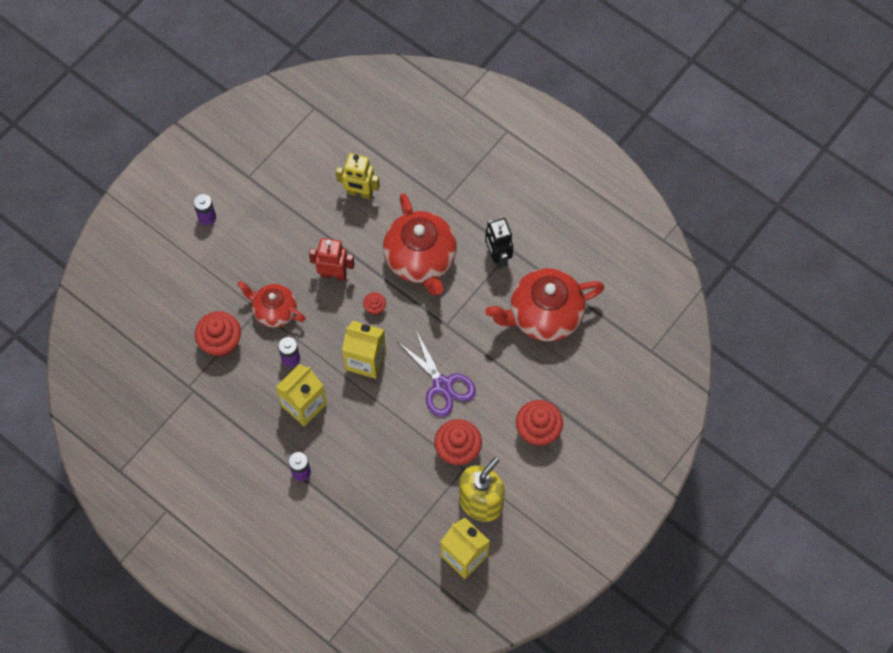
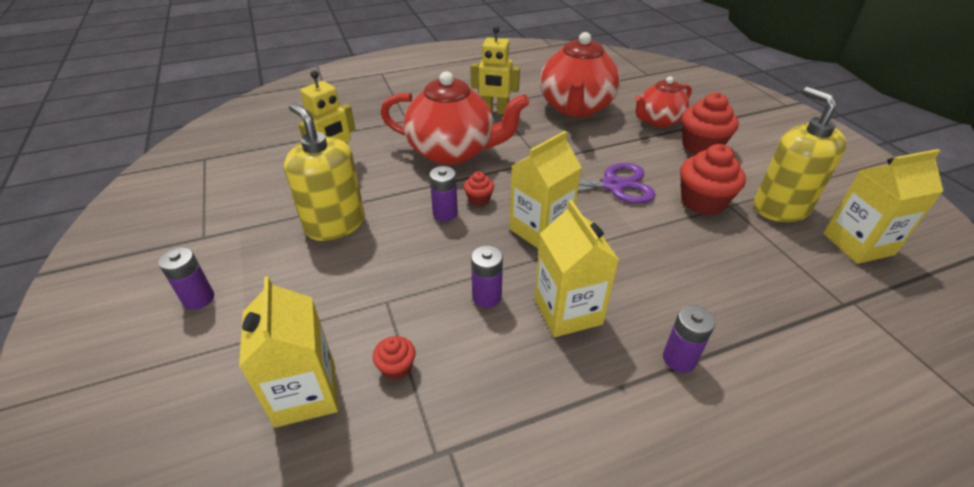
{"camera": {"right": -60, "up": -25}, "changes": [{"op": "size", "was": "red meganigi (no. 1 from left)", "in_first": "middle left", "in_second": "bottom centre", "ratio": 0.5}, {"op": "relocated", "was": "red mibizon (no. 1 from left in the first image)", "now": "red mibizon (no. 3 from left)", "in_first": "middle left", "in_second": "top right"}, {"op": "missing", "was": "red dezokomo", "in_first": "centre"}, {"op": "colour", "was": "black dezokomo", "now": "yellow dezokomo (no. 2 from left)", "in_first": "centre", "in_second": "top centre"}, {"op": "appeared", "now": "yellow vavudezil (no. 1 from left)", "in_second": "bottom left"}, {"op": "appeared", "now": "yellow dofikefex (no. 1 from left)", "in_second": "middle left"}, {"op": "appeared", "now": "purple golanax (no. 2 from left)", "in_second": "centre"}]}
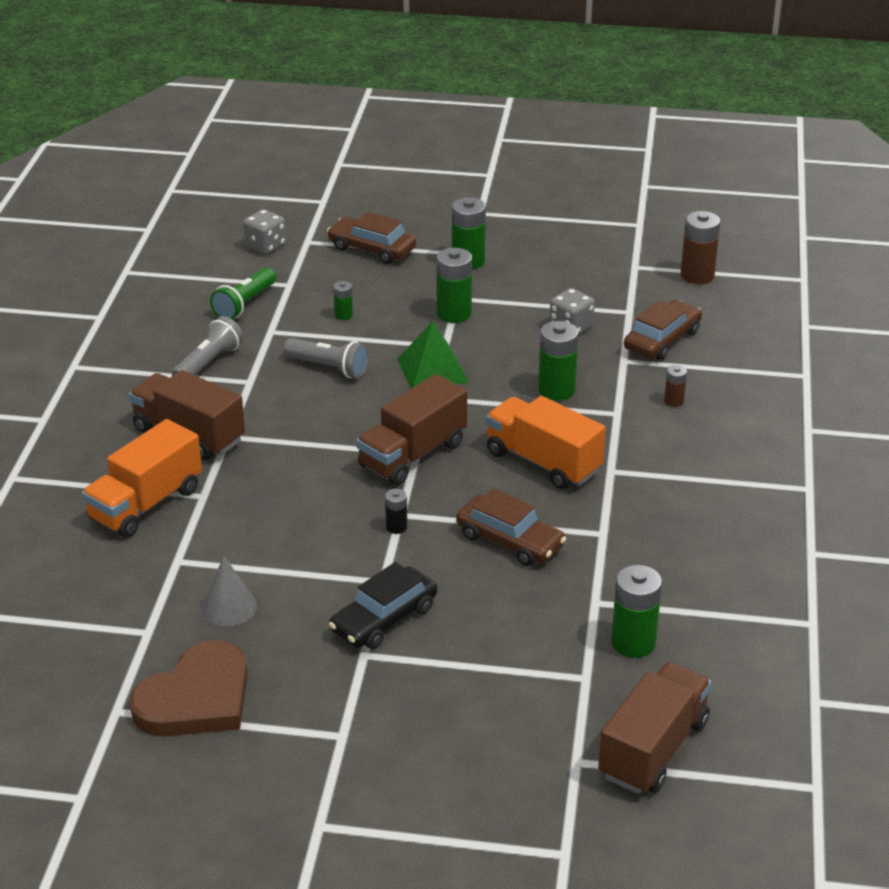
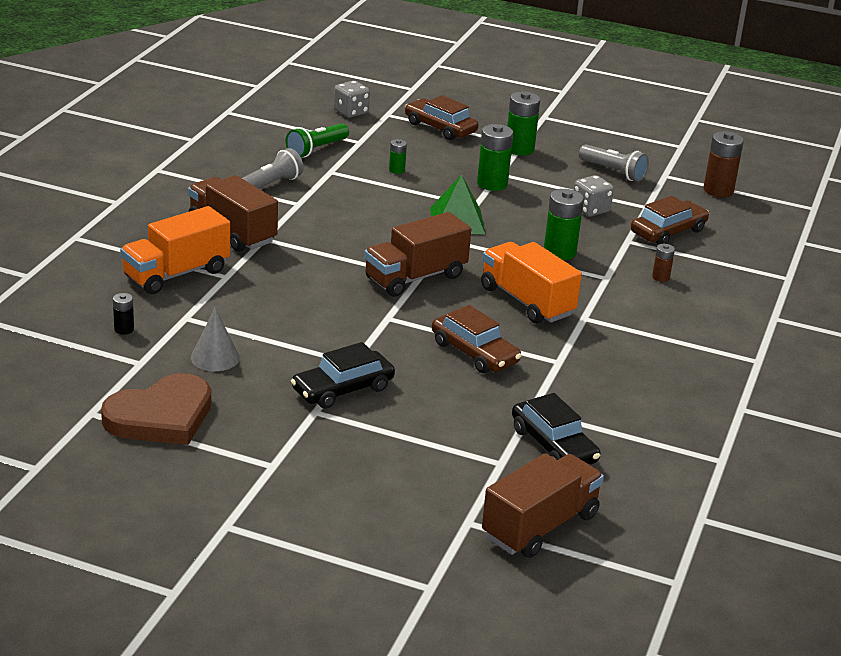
{"camera": {"right": 10, "up": -5}, "changes": [{"op": "relocated", "was": "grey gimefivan (no. 2 from left)", "in_first": "centre", "in_second": "top right"}, {"op": "relocated", "was": "black golanax", "in_first": "centre", "in_second": "middle left"}, {"op": "exchanged", "was": "green golanax (no. 5 from left)", "now": "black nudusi (no. 2 from left)", "in_first": "bottom right", "in_second": "centre"}]}
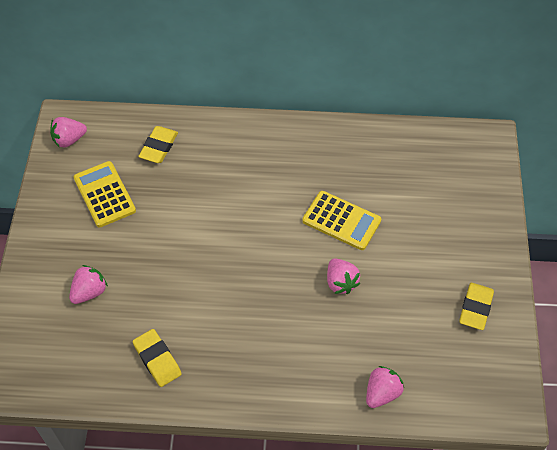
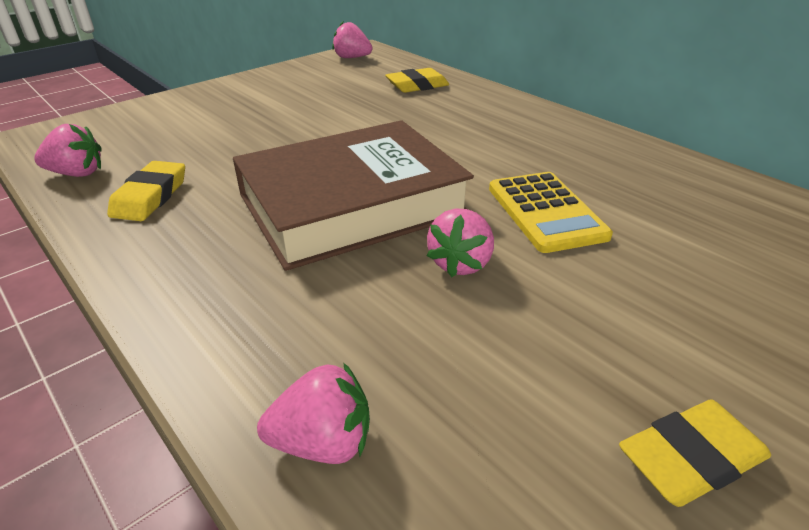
{"camera": {"right": 45, "up": -20}, "changes": [{"op": "relocated", "was": "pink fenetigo (no. 2 from left in the first image)", "now": "pink fenetigo (no. 1 from left)", "in_first": "middle left", "in_second": "top left"}, {"op": "missing", "was": "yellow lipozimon (no. 1 from left)", "in_first": "middle left"}, {"op": "appeared", "now": "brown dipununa", "in_second": "centre"}]}
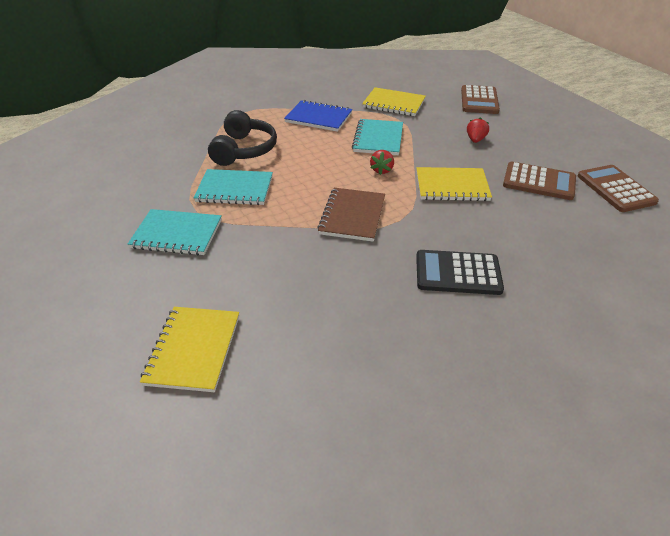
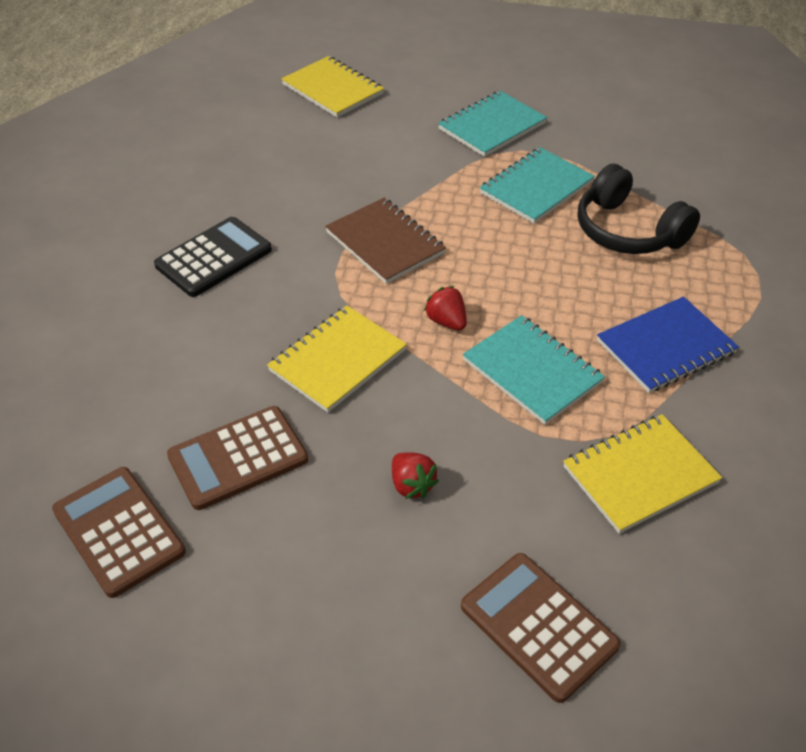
{"camera": {"right": 130, "up": 5}, "changes": [{"op": "spun", "was": "brown lipozimon (no. 3 from left in the first image)", "in_first": "middle right", "in_second": "bottom left", "clockwise": -150}]}
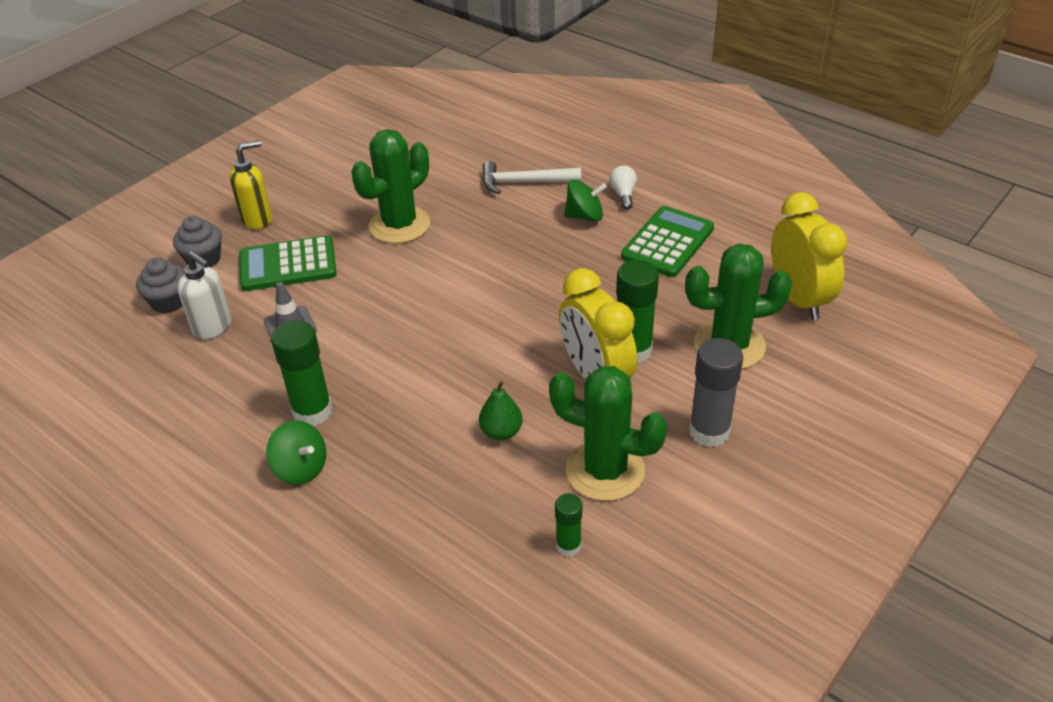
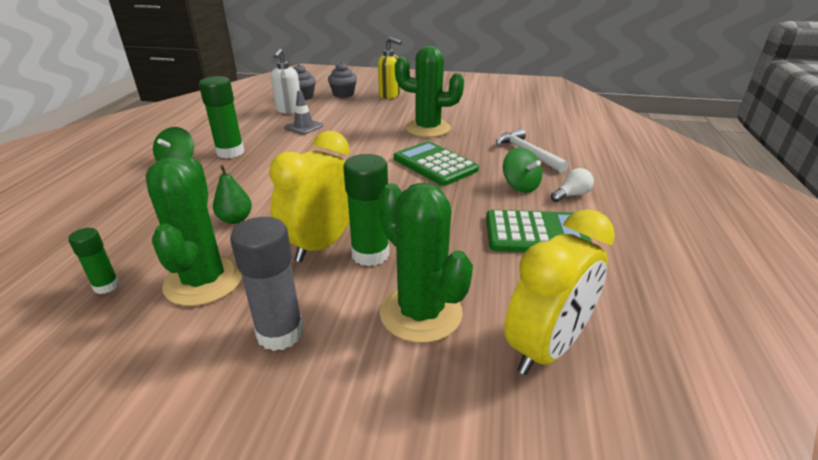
{"camera": {"right": 60, "up": -10}, "changes": [{"op": "relocated", "was": "green lipozimon (no. 1 from left)", "in_first": "middle left", "in_second": "centre"}]}
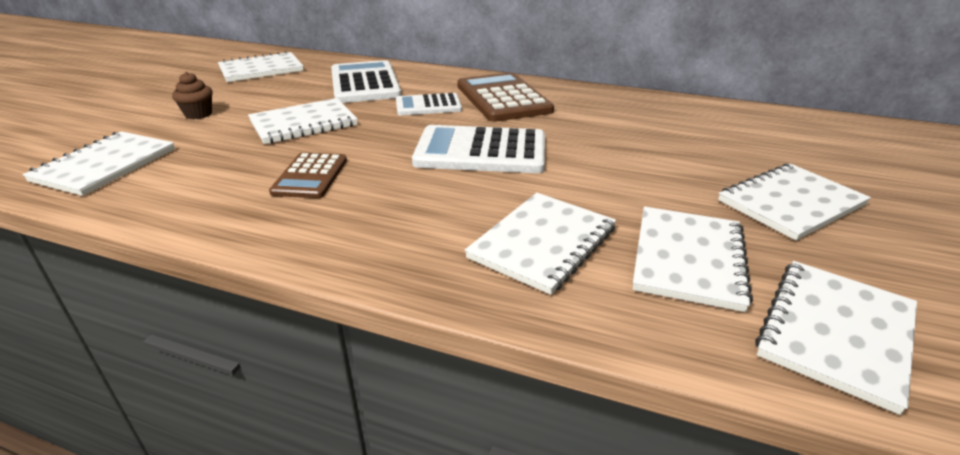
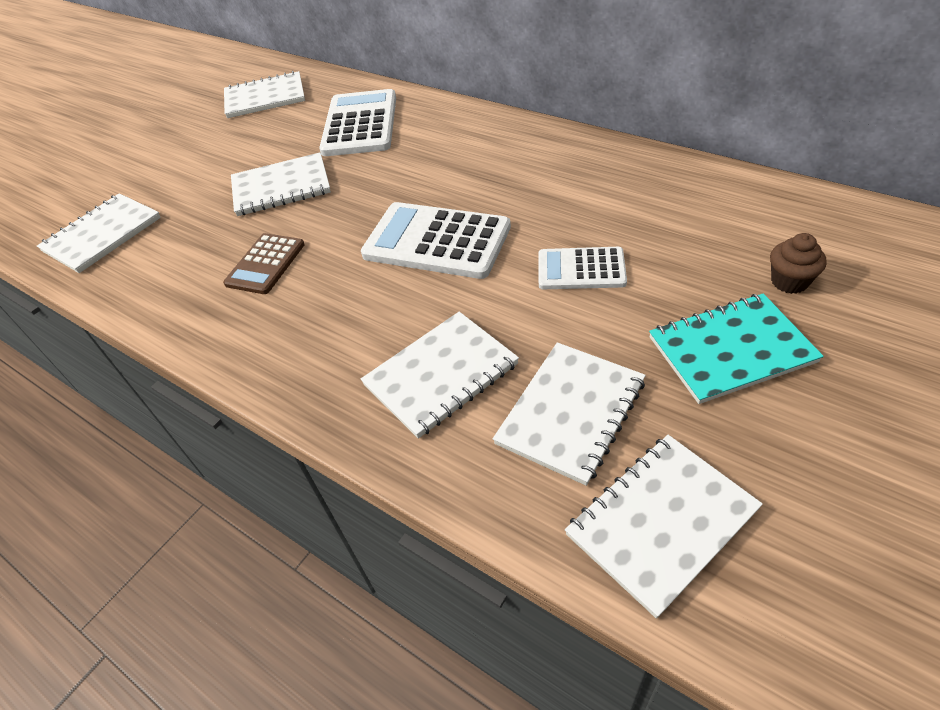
{"camera": {"right": 20, "up": 15}, "changes": [{"op": "relocated", "was": "brown meganigi", "in_first": "top left", "in_second": "middle right"}, {"op": "relocated", "was": "white lipozimon (no. 2 from left in the first image)", "now": "white lipozimon (no. 3 from left)", "in_first": "top centre", "in_second": "centre"}, {"op": "missing", "was": "brown lipozimon (no. 2 from left)", "in_first": "top centre"}, {"op": "colour", "was": "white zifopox (no. 6 from left)", "now": "turquoise zifopox", "in_first": "middle right", "in_second": "middle right"}]}
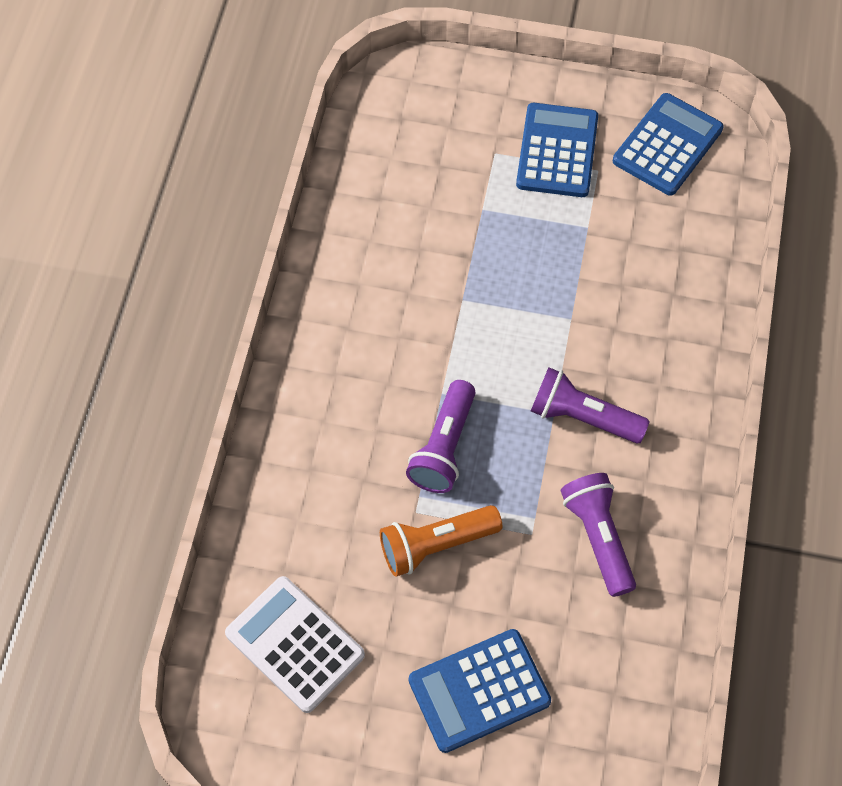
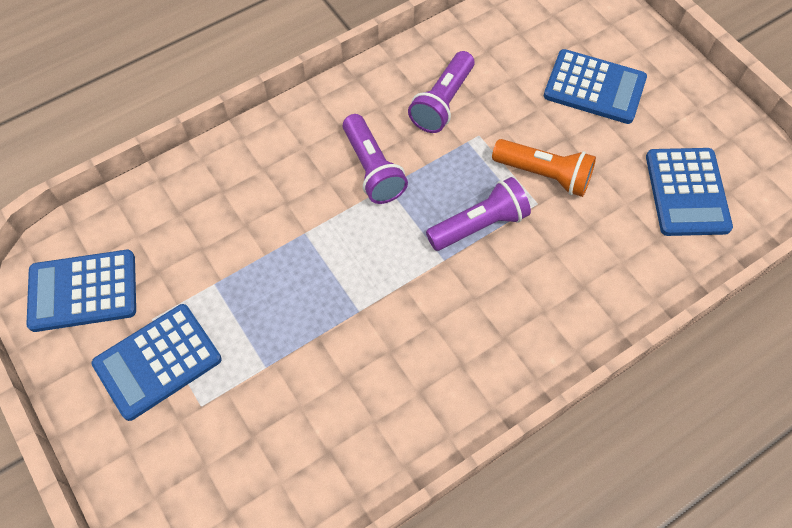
{"camera": {"right": -135, "up": 0}, "changes": [{"op": "colour", "was": "white lipozimon", "now": "blue lipozimon (no. 4 from left)", "in_first": "bottom centre", "in_second": "middle right"}]}
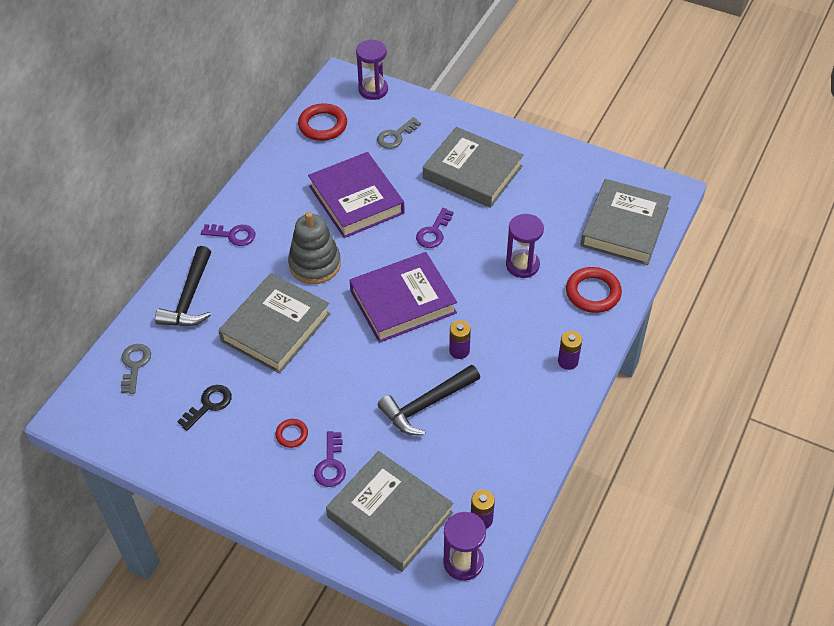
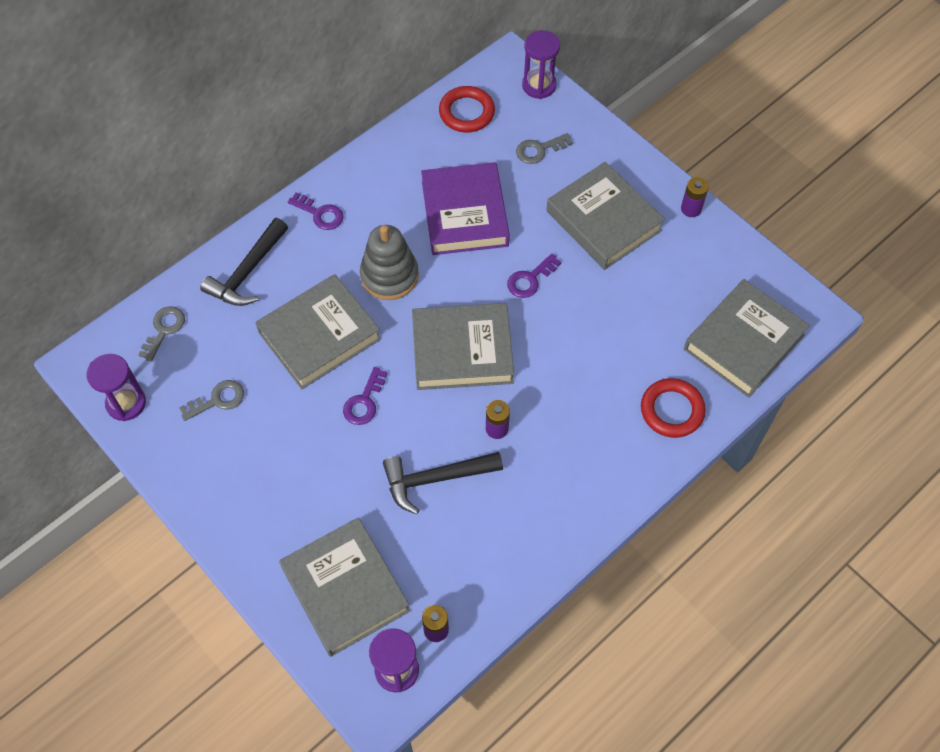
{"camera": {"right": 20, "up": 10}, "changes": [{"op": "colour", "was": "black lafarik", "now": "grey lafarik (no. 2 from left)", "in_first": "middle left", "in_second": "middle left"}, {"op": "missing", "was": "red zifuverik (no. 1 from left)", "in_first": "bottom centre"}, {"op": "relocated", "was": "purple lafarik (no. 2 from left)", "in_first": "bottom centre", "in_second": "centre"}, {"op": "colour", "was": "purple dipununa (no. 2 from left)", "now": "grey dipununa (no. 3 from left)", "in_first": "centre", "in_second": "centre"}, {"op": "relocated", "was": "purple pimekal (no. 3 from left in the first image)", "now": "purple pimekal (no. 1 from left)", "in_first": "centre", "in_second": "middle left"}, {"op": "relocated", "was": "purple golanax (no. 3 from left)", "in_first": "middle right", "in_second": "top right"}]}
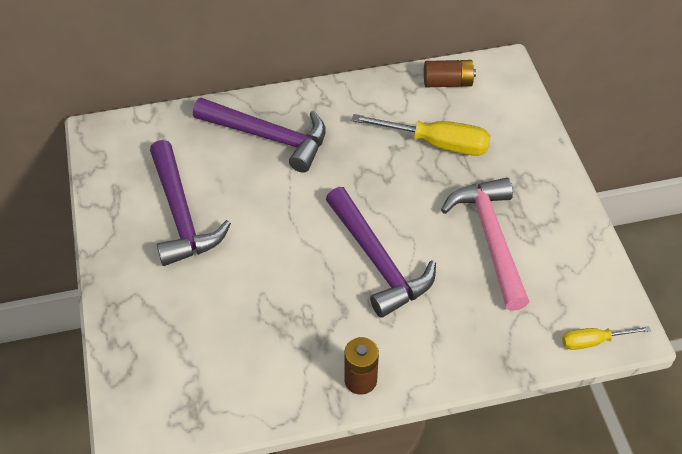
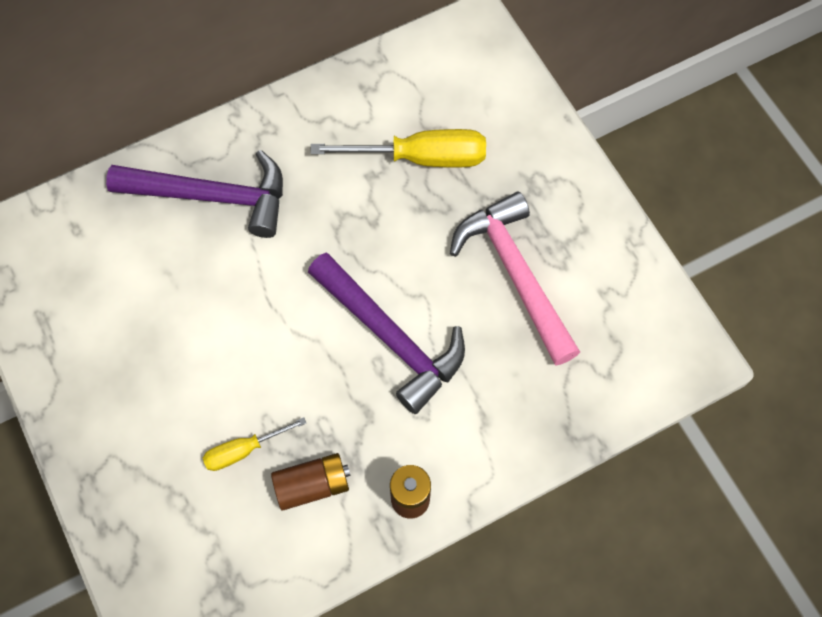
{"camera": {"right": -15, "up": 15}, "changes": [{"op": "missing", "was": "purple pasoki (no. 1 from left)", "in_first": "middle left"}, {"op": "relocated", "was": "brown golanax (no. 2 from left in the first image)", "now": "brown golanax (no. 1 from left)", "in_first": "top centre", "in_second": "bottom centre"}, {"op": "relocated", "was": "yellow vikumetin (no. 2 from left in the first image)", "now": "yellow vikumetin (no. 1 from left)", "in_first": "bottom right", "in_second": "bottom left"}]}
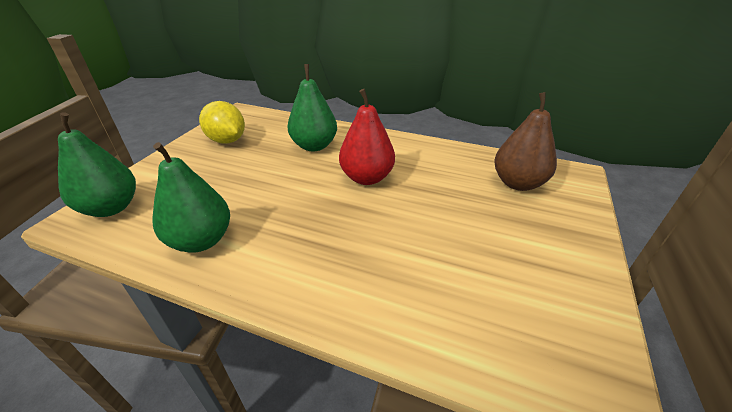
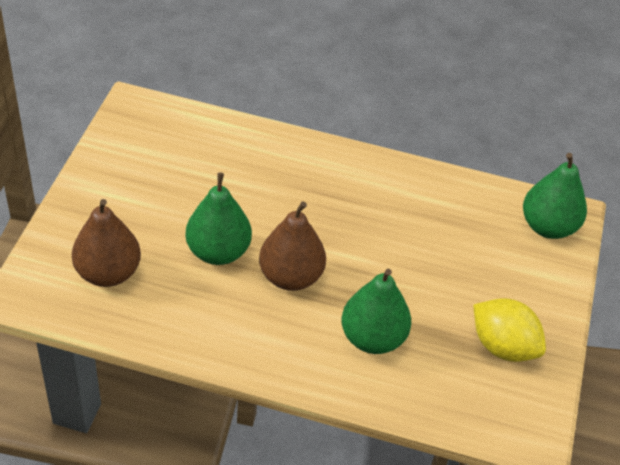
{"camera": {"right": 170, "up": 10}, "changes": [{"op": "relocated", "was": "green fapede (no. 2 from left in the first image)", "now": "green fapede (no. 1 from left)", "in_first": "middle left", "in_second": "centre"}, {"op": "colour", "was": "red fapede", "now": "brown fapede (no. 2 from left)", "in_first": "top centre", "in_second": "centre"}]}
